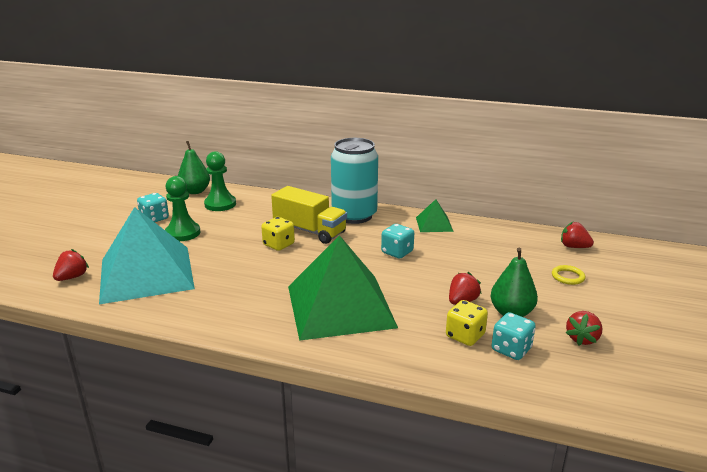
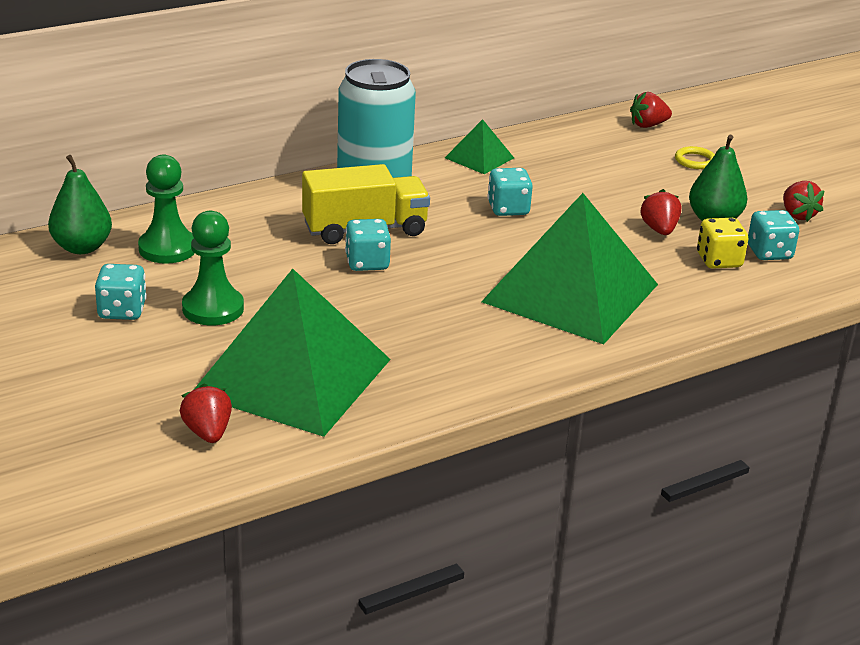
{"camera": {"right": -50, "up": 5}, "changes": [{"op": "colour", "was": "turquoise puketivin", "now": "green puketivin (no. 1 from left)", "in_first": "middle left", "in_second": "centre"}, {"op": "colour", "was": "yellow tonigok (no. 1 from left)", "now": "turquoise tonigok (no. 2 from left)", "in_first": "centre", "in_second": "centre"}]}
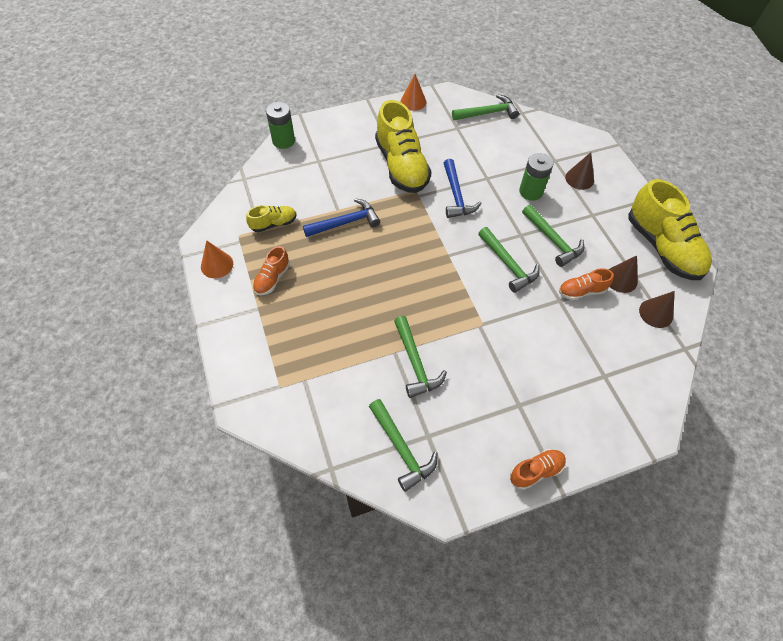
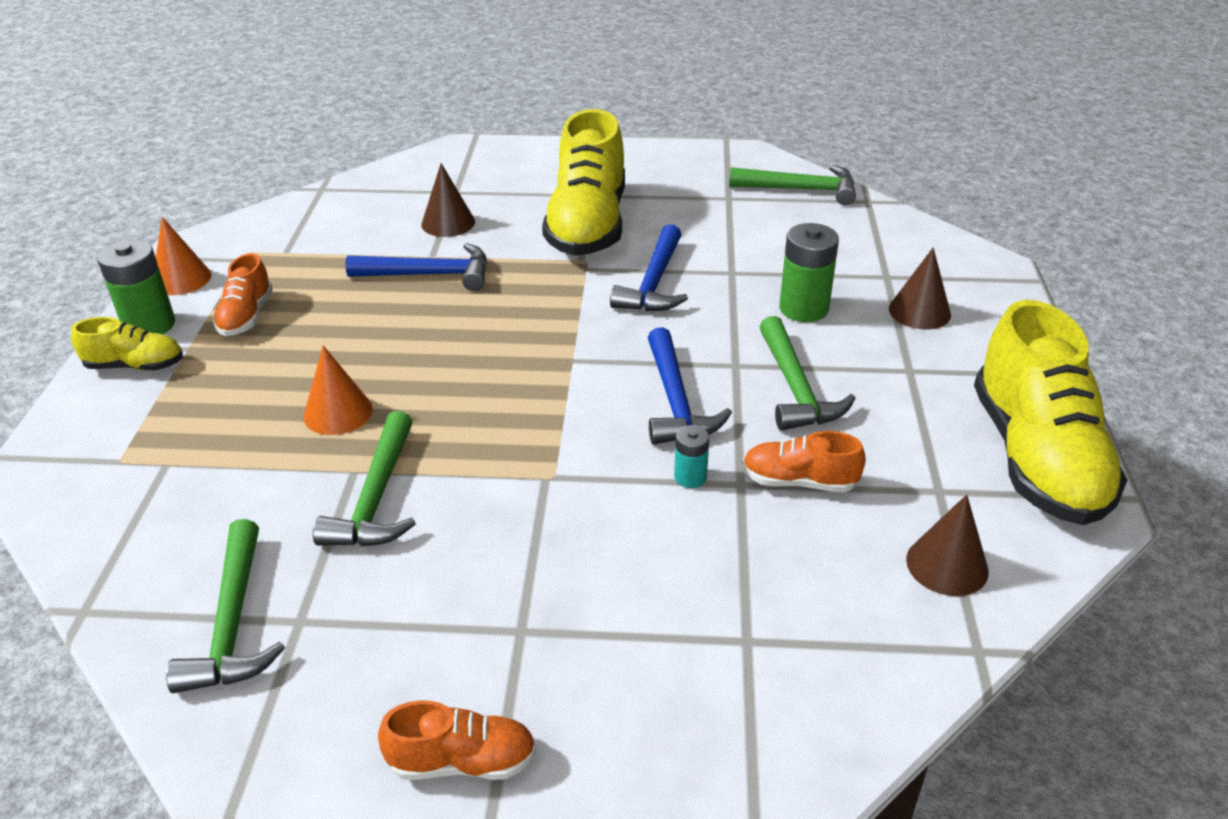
{"camera": {"right": 25, "up": -20}, "changes": [{"op": "relocated", "was": "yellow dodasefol (no. 1 from left)", "in_first": "centre", "in_second": "middle left"}, {"op": "spun", "was": "orange dodasefol (no. 1 from left)", "in_first": "centre", "in_second": "middle left", "clockwise": -45}, {"op": "relocated", "was": "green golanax (no. 1 from left)", "in_first": "top centre", "in_second": "middle left"}, {"op": "relocated", "was": "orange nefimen (no. 2 from left)", "in_first": "top centre", "in_second": "middle left"}, {"op": "colour", "was": "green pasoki (no. 4 from left)", "now": "blue pasoki (no. 3 from left)", "in_first": "centre", "in_second": "centre"}, {"op": "relocated", "was": "brown nefimen (no. 2 from left in the first image)", "now": "brown nefimen (no. 1 from left)", "in_first": "middle right", "in_second": "top centre"}, {"op": "appeared", "now": "turquoise golanax", "in_second": "centre"}]}
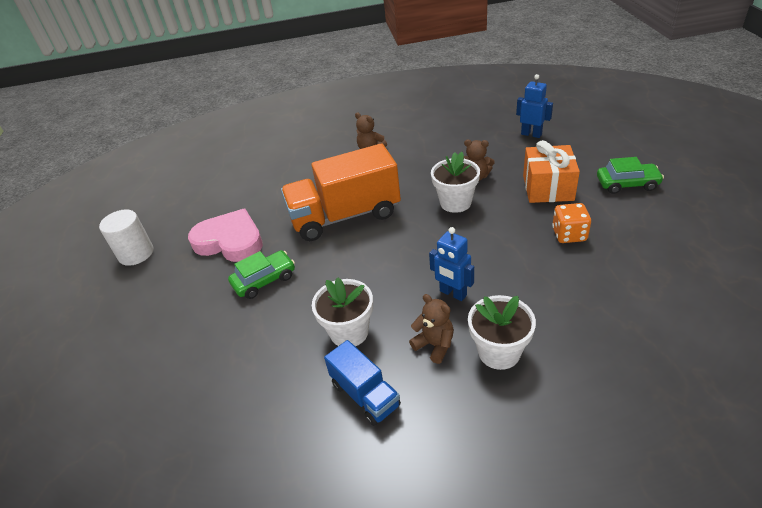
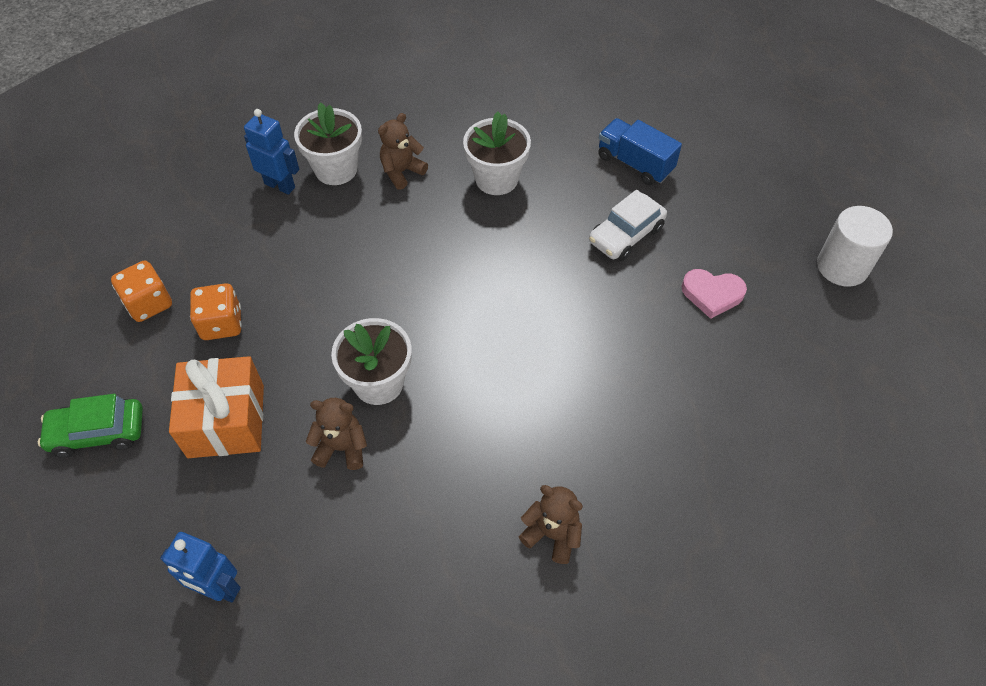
{"camera": {"right": 165, "up": 15}, "changes": [{"op": "size", "was": "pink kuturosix", "in_first": "middle left", "in_second": "middle right", "ratio": 0.55}, {"op": "colour", "was": "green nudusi (no. 1 from left)", "now": "white nudusi", "in_first": "centre", "in_second": "top centre"}, {"op": "missing", "was": "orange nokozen", "in_first": "centre"}, {"op": "relocated", "was": "blue nokozen", "in_first": "bottom centre", "in_second": "top centre"}, {"op": "spun", "was": "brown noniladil (no. 2 from left)", "in_first": "centre", "in_second": "top centre", "clockwise": 105}, {"op": "relocated", "was": "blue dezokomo (no. 1 from left in the first image)", "now": "blue dezokomo (no. 2 from left)", "in_first": "centre", "in_second": "top left"}, {"op": "appeared", "now": "orange tonigok (no. 1 from left)", "in_second": "middle left"}]}
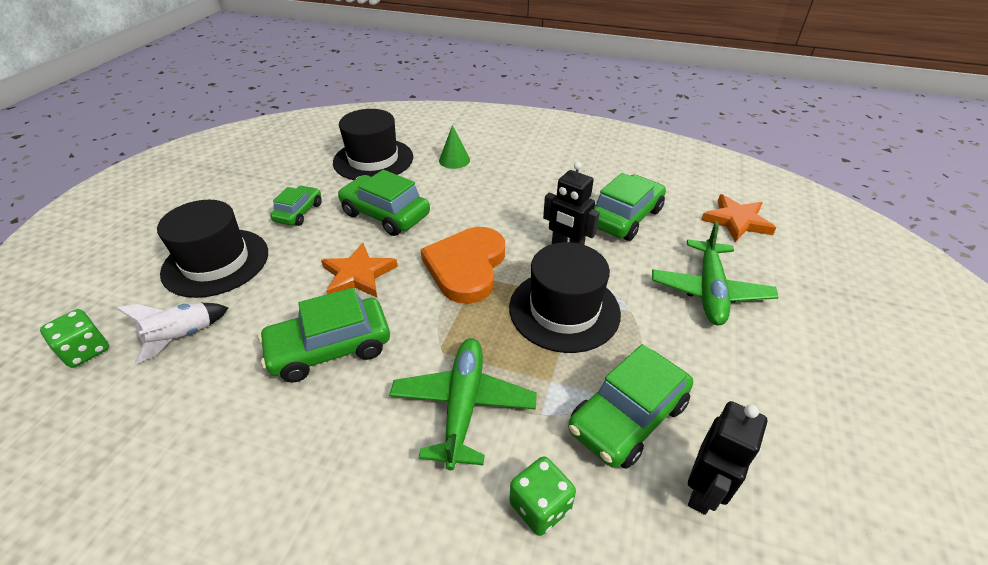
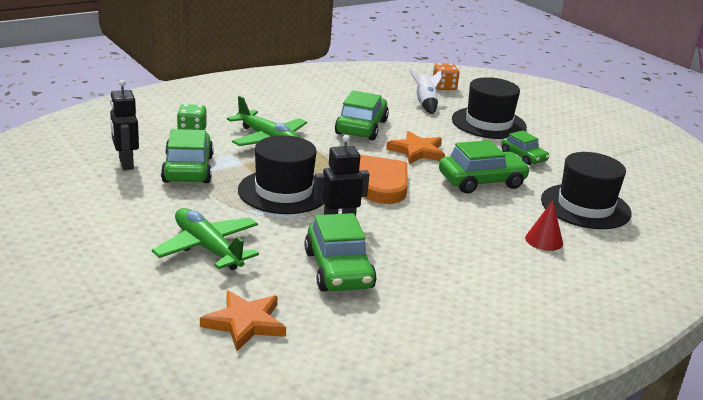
{"camera": {"right": 125, "up": -15}, "changes": [{"op": "colour", "was": "green tonigok (no. 1 from left)", "now": "orange tonigok", "in_first": "middle left", "in_second": "top centre"}, {"op": "colour", "was": "green nefimen", "now": "red nefimen", "in_first": "top centre", "in_second": "middle right"}]}
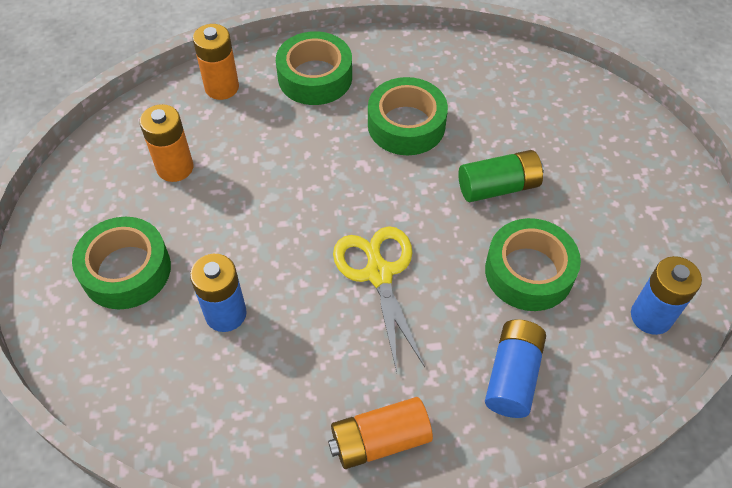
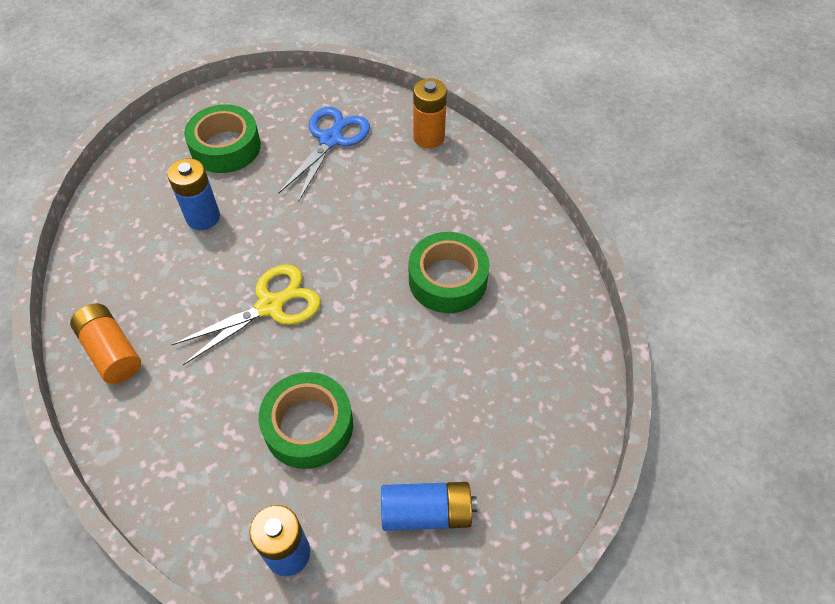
{"camera": {"right": 70, "up": 0}, "changes": [{"op": "exchanged", "was": "orange golanax (no. 1 from left)", "now": "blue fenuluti", "in_first": "top left", "in_second": "top centre"}, {"op": "missing", "was": "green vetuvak (no. 2 from left)", "in_first": "top centre"}, {"op": "missing", "was": "green golanax", "in_first": "middle right"}, {"op": "relocated", "was": "blue golanax (no. 2 from left in the first image)", "now": "blue golanax (no. 3 from left)", "in_first": "bottom right", "in_second": "bottom centre"}]}
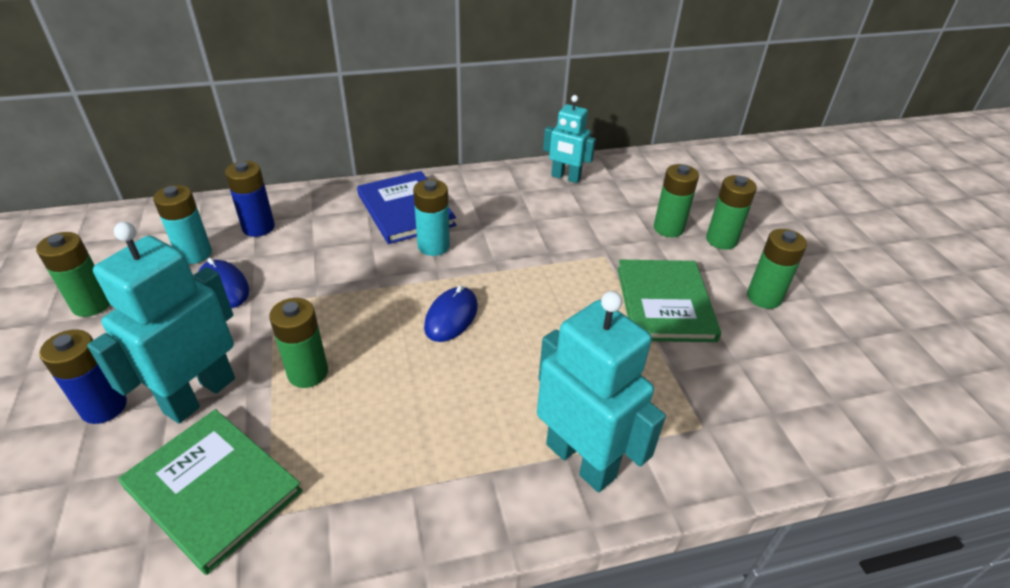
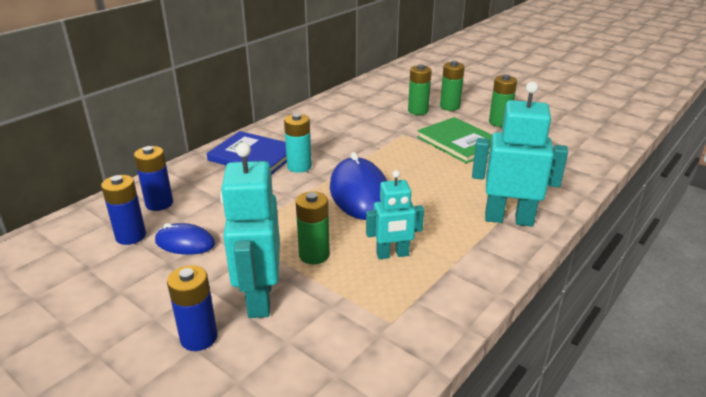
{"camera": {"right": -35, "up": -10}, "changes": [{"op": "missing", "was": "green golanax (no. 1 from left)", "in_first": "middle left"}, {"op": "missing", "was": "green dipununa (no. 1 from left)", "in_first": "bottom left"}, {"op": "colour", "was": "turquoise golanax (no. 1 from left)", "now": "blue golanax (no. 1 from left)", "in_first": "middle left", "in_second": "middle left"}, {"op": "size", "was": "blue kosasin (no. 2 from left)", "in_first": "centre", "in_second": "centre", "ratio": 1.78}, {"op": "relocated", "was": "turquoise dezokomo (no. 2 from left)", "in_first": "top centre", "in_second": "centre"}]}
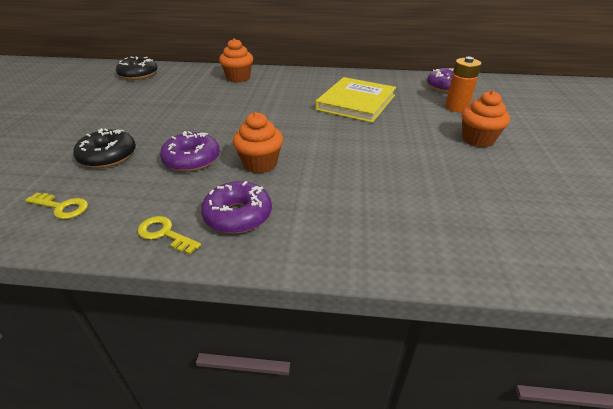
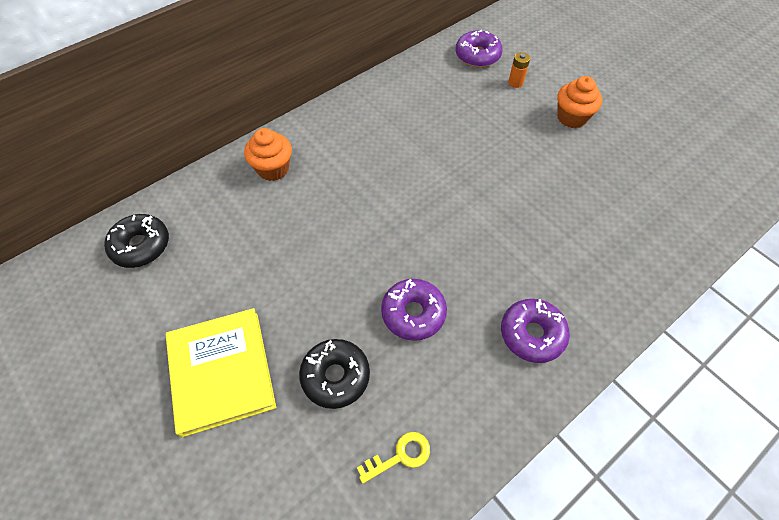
{"camera": {"right": -45, "up": 20}, "changes": [{"op": "missing", "was": "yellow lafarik (no. 2 from left)", "in_first": "middle left"}, {"op": "missing", "was": "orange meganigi (no. 2 from left)", "in_first": "centre"}, {"op": "relocated", "was": "yellow dipununa", "in_first": "top centre", "in_second": "bottom left"}, {"op": "size", "was": "orange golanax", "in_first": "top right", "in_second": "top centre", "ratio": 0.63}]}
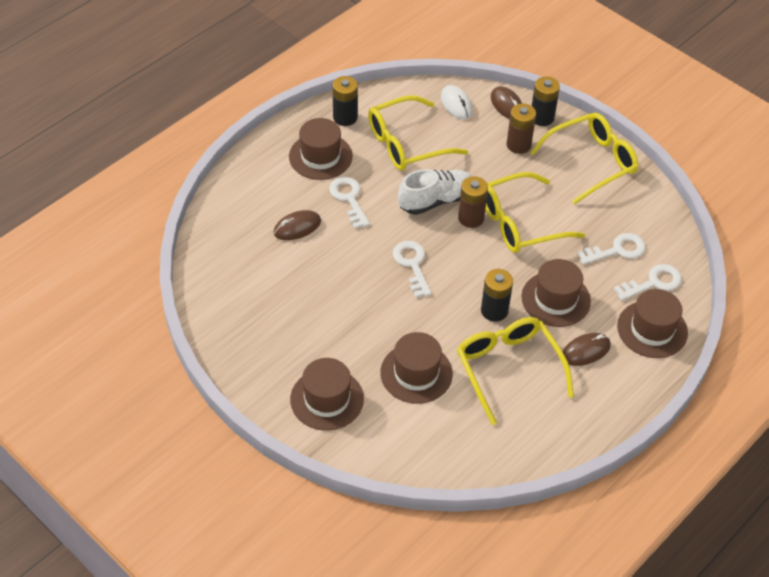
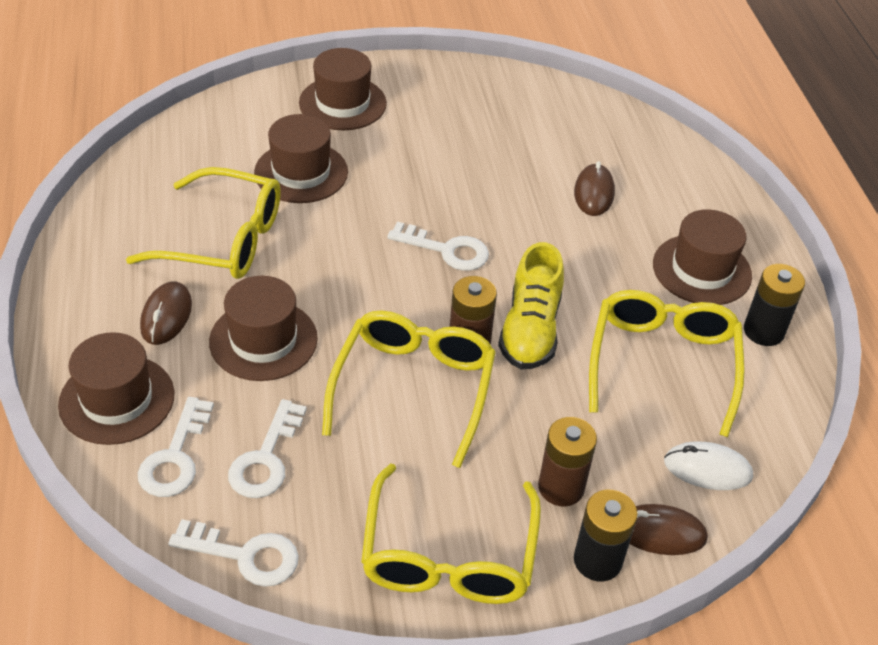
{"camera": {"right": 125, "up": -5}, "changes": [{"op": "relocated", "was": "white lafarik (no. 1 from left in the first image)", "now": "white lafarik (no. 2 from left)", "in_first": "centre", "in_second": "bottom left"}, {"op": "colour", "was": "white dodasefol", "now": "yellow dodasefol", "in_first": "top centre", "in_second": "centre"}, {"op": "missing", "was": "black golanax (no. 2 from left)", "in_first": "centre"}]}
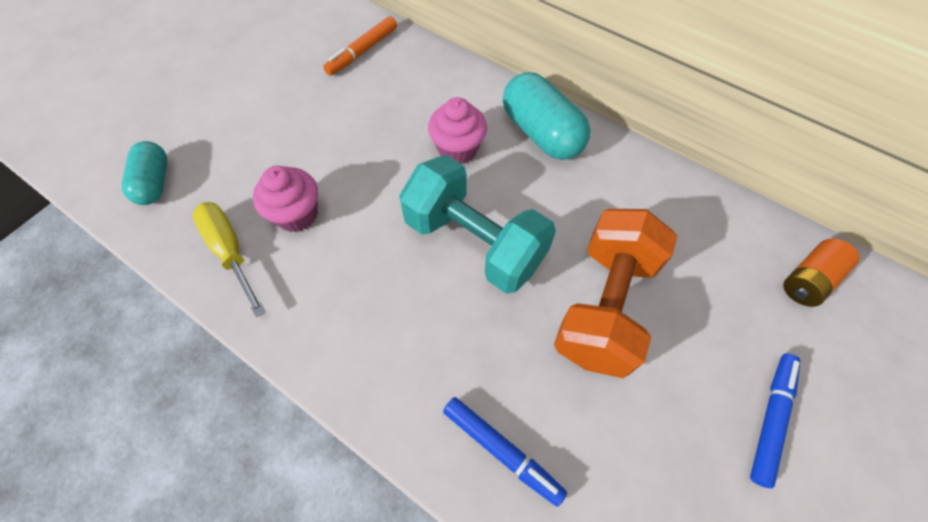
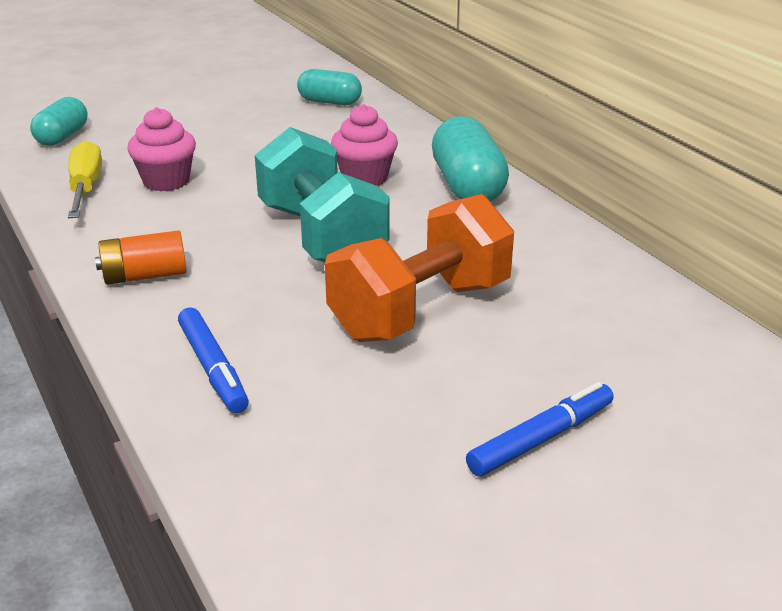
{"camera": {"right": 25, "up": -30}, "changes": [{"op": "exchanged", "was": "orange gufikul", "now": "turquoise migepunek (no. 2 from left)", "in_first": "top centre", "in_second": "top centre"}, {"op": "relocated", "was": "orange golanax", "in_first": "middle right", "in_second": "middle left"}]}
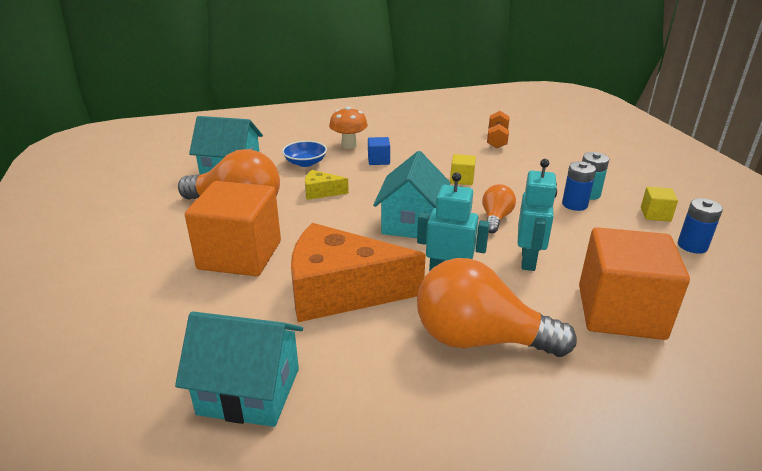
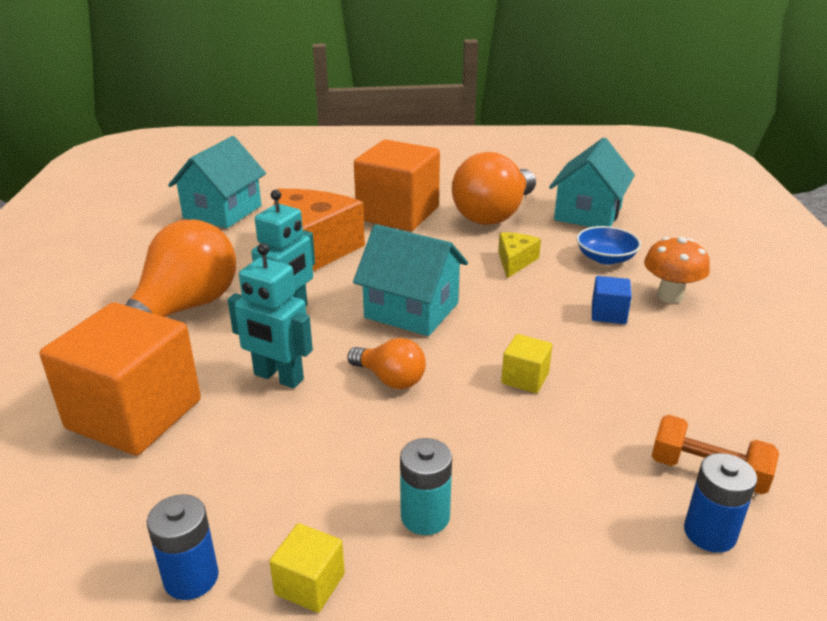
{"camera": {"right": 105, "up": 0}, "changes": [{"op": "relocated", "was": "blue golanax (no. 1 from left in the first image)", "now": "blue golanax (no. 2 from left)", "in_first": "middle right", "in_second": "bottom right"}]}
